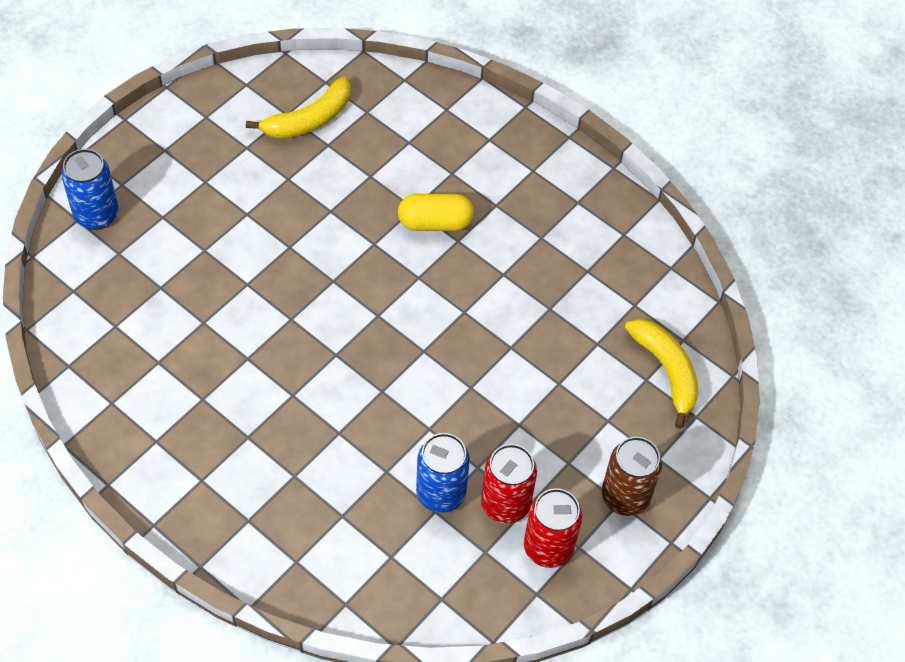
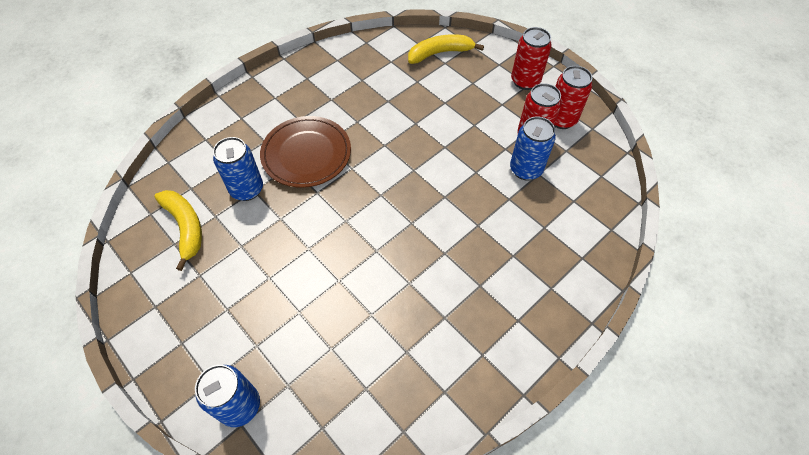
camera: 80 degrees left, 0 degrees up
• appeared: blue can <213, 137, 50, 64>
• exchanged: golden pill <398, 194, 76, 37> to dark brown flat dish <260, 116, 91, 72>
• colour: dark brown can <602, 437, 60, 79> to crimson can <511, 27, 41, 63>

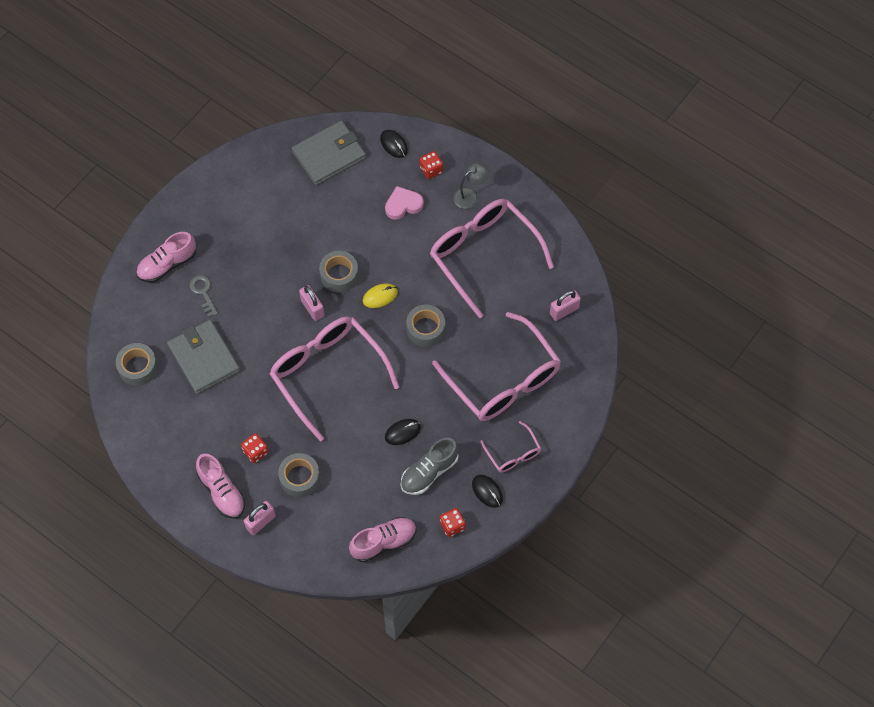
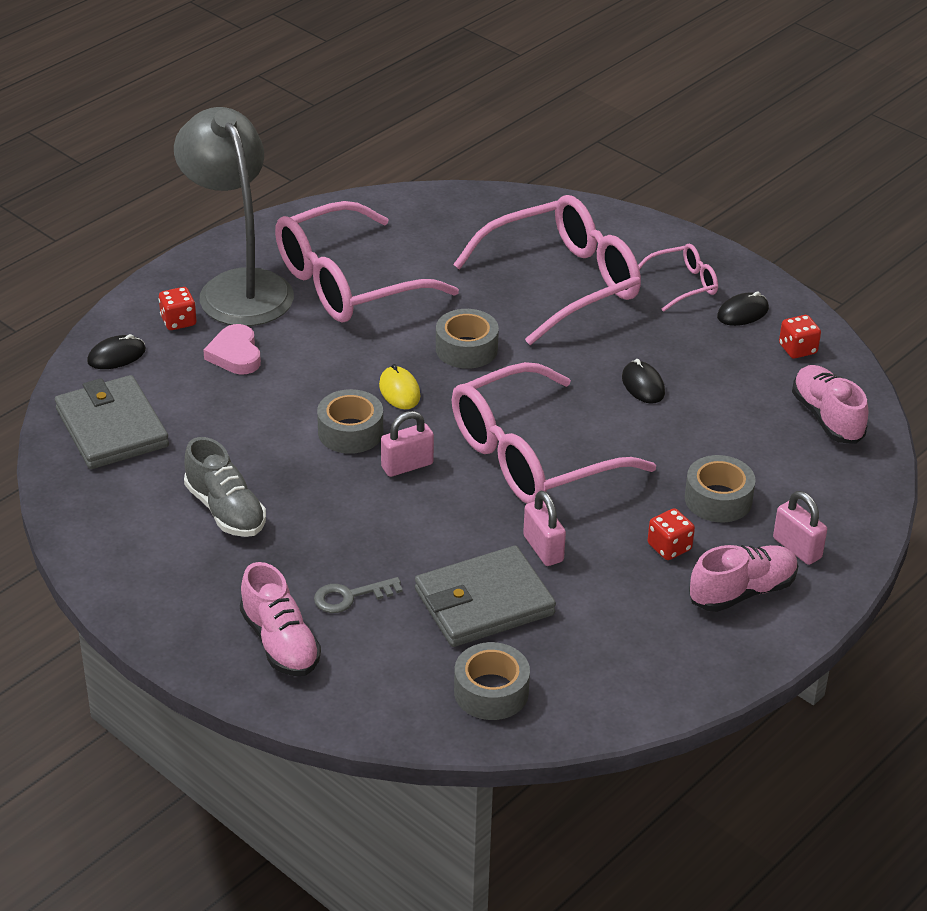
camera: 85 degrees left, 25 degrees down
• relocated: grey shoe <401, 438, 58, 57> to <184, 437, 82, 100>
• relocated: rose-pink lock <550, 290, 31, 31> to <523, 491, 43, 75>
• size: grey desk lamp <453, 162, 36, 47> = <174, 107, 120, 219> x2.38

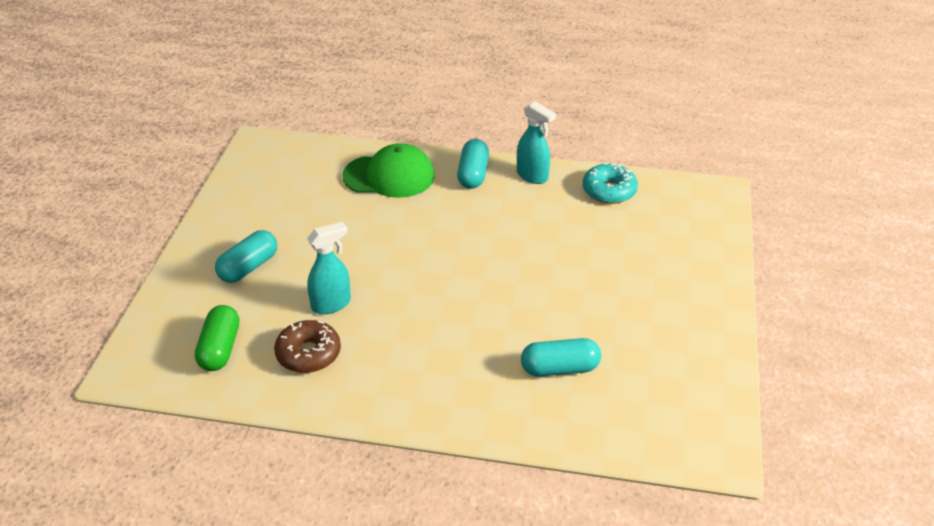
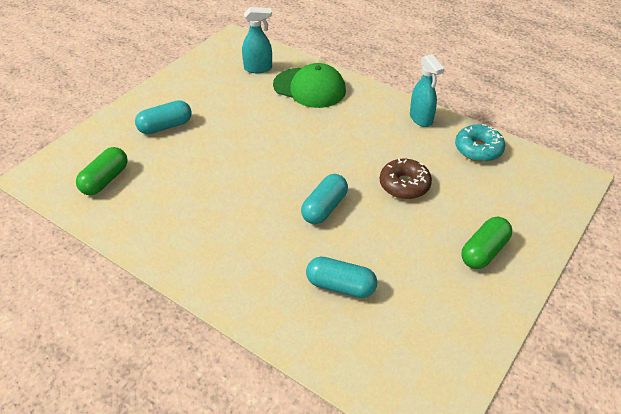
camera: 25 degrees right, 5 degrees up
• appeared: emerald pill <461, 216, 51, 53>
• relocated: dark brown glazed donut <274, 320, 67, 53> to <380, 159, 52, 40>
• relocated: teal sprayer <307, 222, 44, 92> to <242, 7, 30, 66>
• relocated: teal pill <457, 139, 32, 50> to <301, 174, 47, 50>

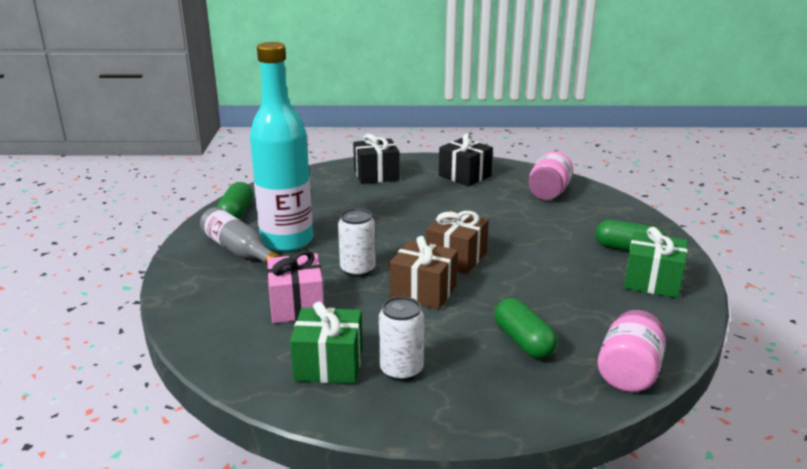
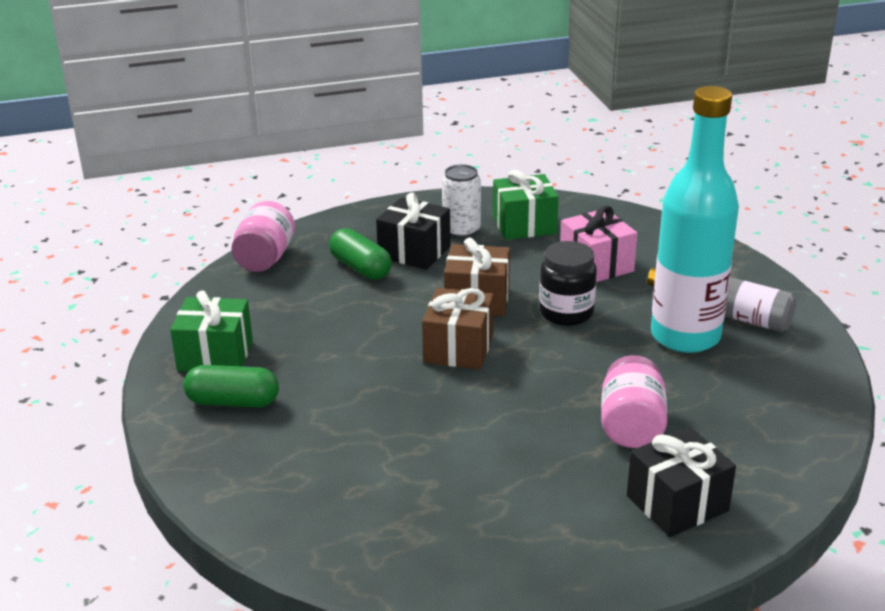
camera: 165 degrees right, 5 degrees up
• missing: emerald pill <217, 182, 36, 37>
• relocated: black present <439, 133, 54, 54> to <376, 193, 75, 77>
• relocated: rose-pink jar <529, 151, 44, 49> to <601, 355, 66, 93>
• exchanged: pure white can <338, 208, 38, 69> to black jar <539, 241, 58, 85>

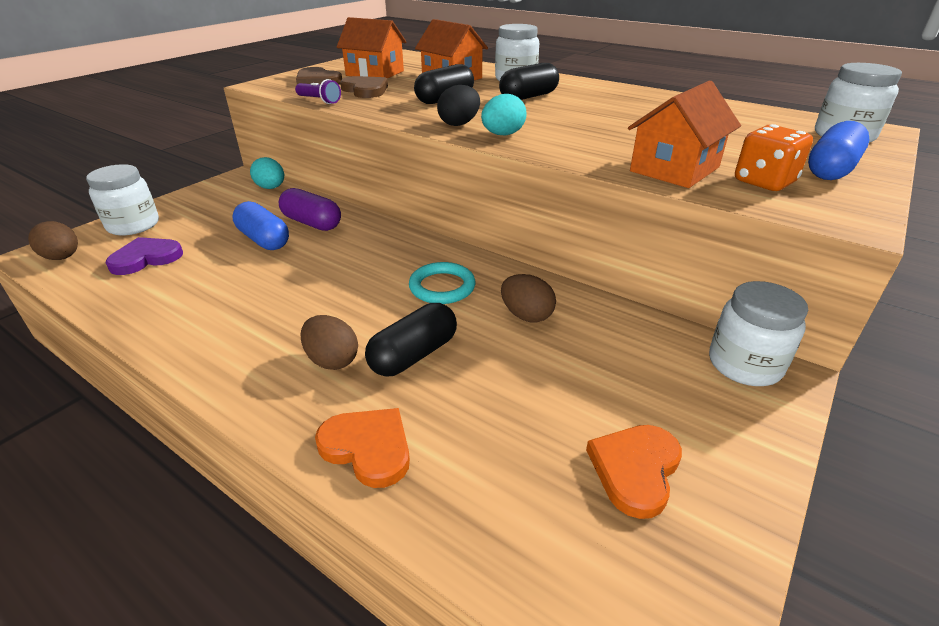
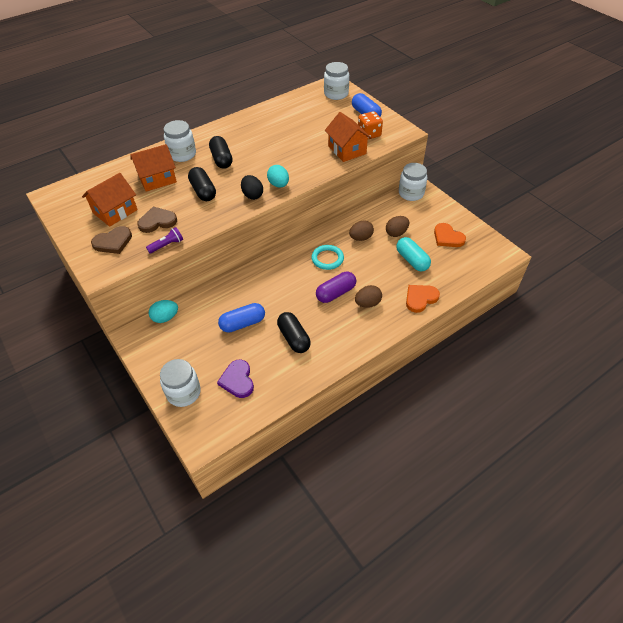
camera: 70 degrees left, 15 degrees up
• appeared: teal pill <396, 237, 35, 34>
• relocated: dark brown egg <28, 221, 50, 39> to <386, 216, 23, 21>
• relocated: royal purple pill <279, 188, 62, 43> to <316, 272, 40, 31>
• relocated: black pill <365, 303, 92, 74> to <277, 312, 34, 41>

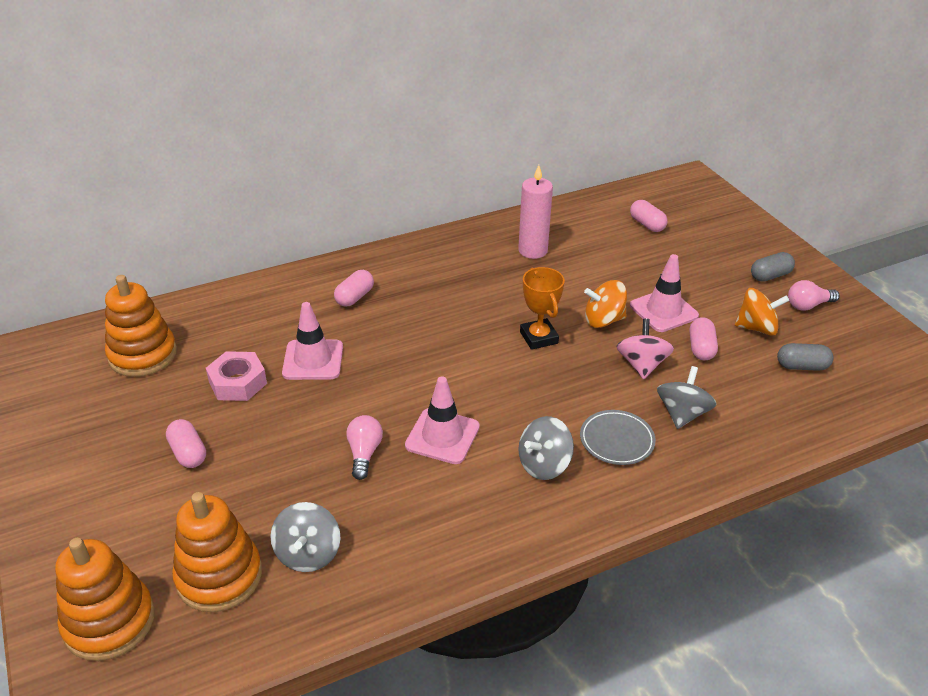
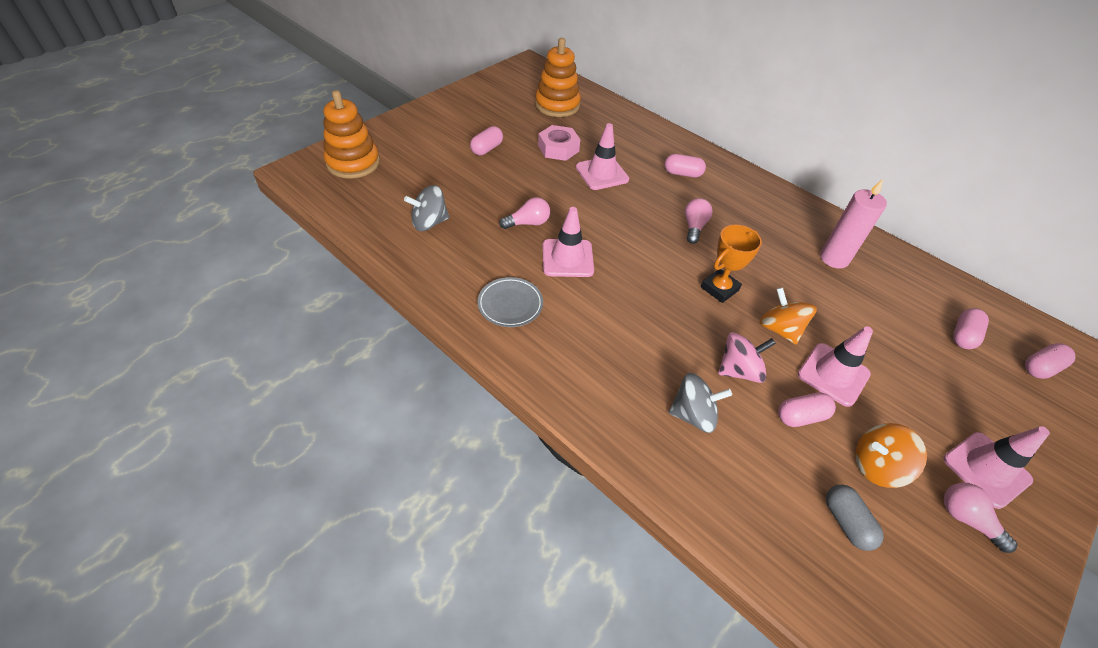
camera: 65 degrees right, 10 degrees up
• missing: bright orange stacking rings <172, 492, 90, 120>
• missing: grey spinning top <518, 416, 56, 64>
• appeared: rose-pink lightbulb <685, 198, 28, 46>
• appeared: rose-pink pill <1025, 343, 51, 36>
• relocated: grey flat dish <580, 410, 76, 55> to <478, 277, 65, 50>
• exchanged: grey pill <751, 252, 44, 30> to rose-pink safety cone <943, 426, 107, 83>
• spun: bright orange spinning top <735, 288, 54, 48> = <855, 423, 72, 65> 105 degrees clockwise

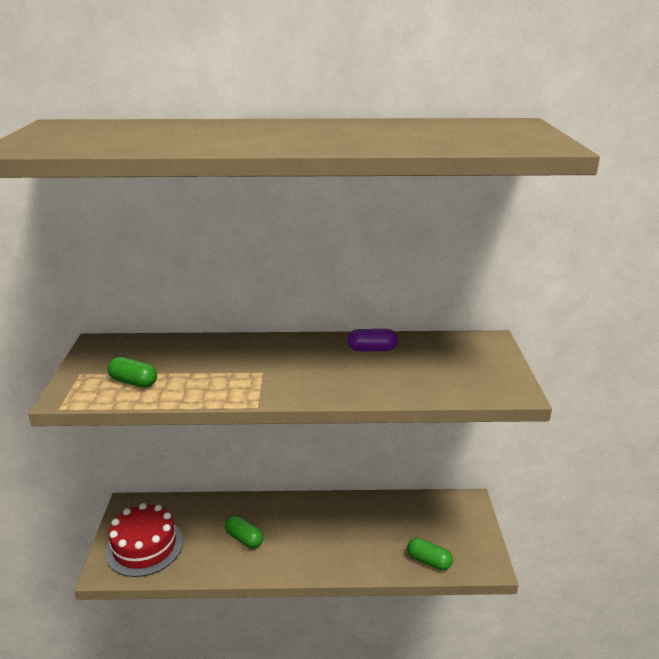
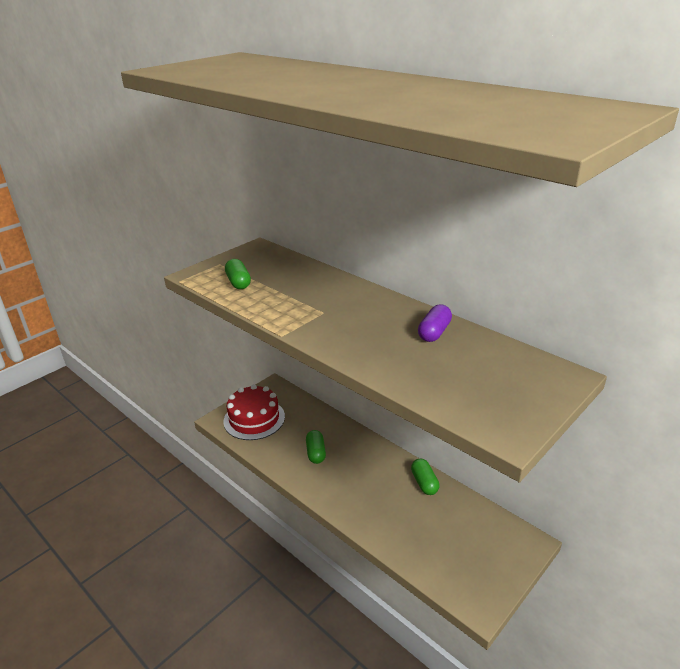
camera: 45 degrees right, 5 degrees up
• relocated: emerald pill <407, 538, 46, 32> to <411, 459, 29, 36>
• spun: royal purple pill <347, 329, 51, 22> = <418, 304, 34, 38> 75 degrees clockwise

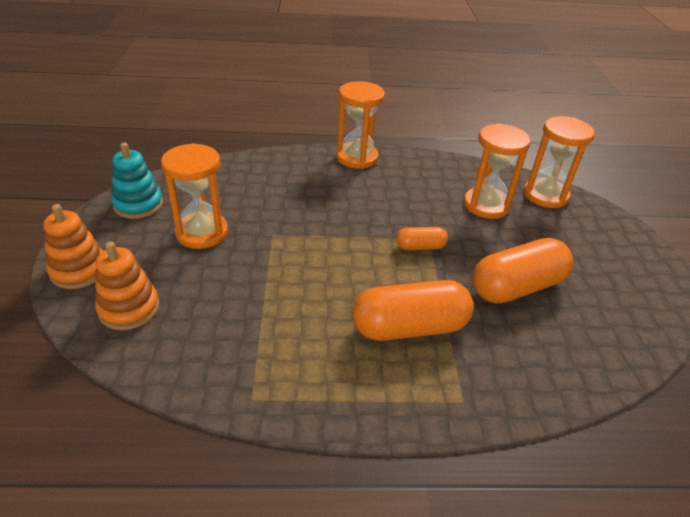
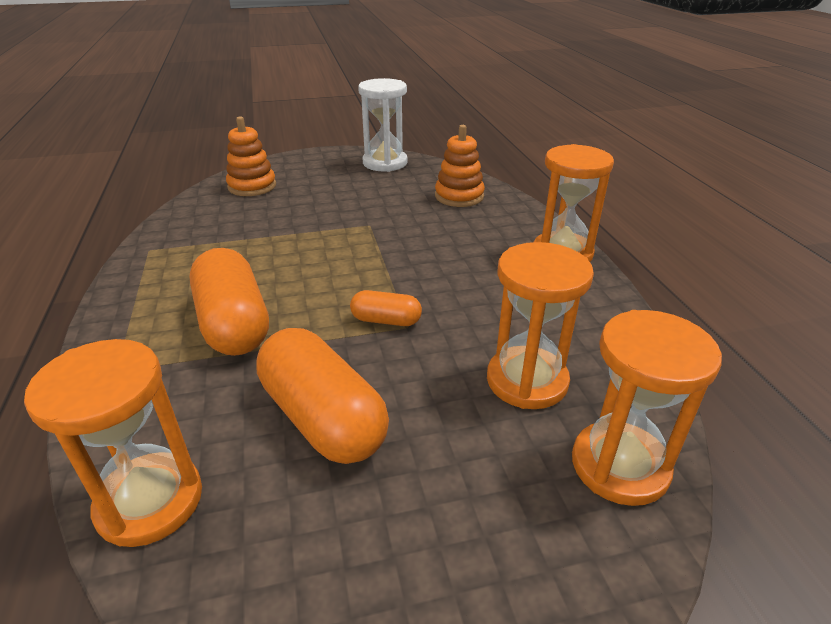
camera: 80 degrees right, 5 degrees down
• relocated: bright orange stacking rings <43, 204, 60, 85> to <435, 125, 50, 82>
• relocated: bright orange hourglass <161, 143, 67, 106> to <24, 339, 178, 208>
• exchanged: teal stacking rings <111, 143, 52, 76> to pure white hourglass <358, 78, 50, 94>
• spun: bright orange pill <396, 227, 52, 23> = <350, 290, 72, 36> 60 degrees counterclockwise

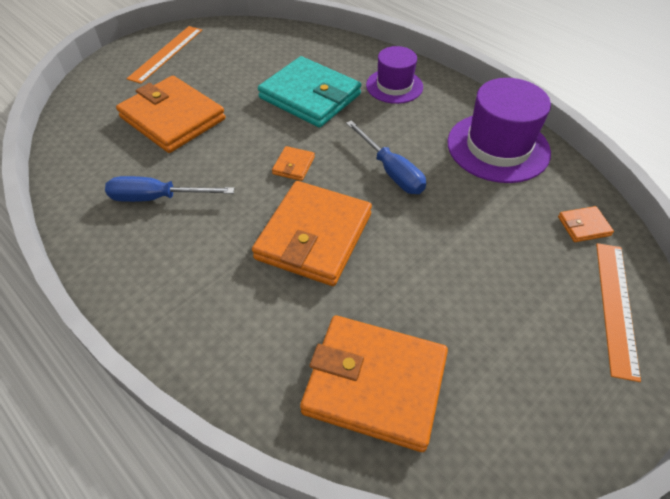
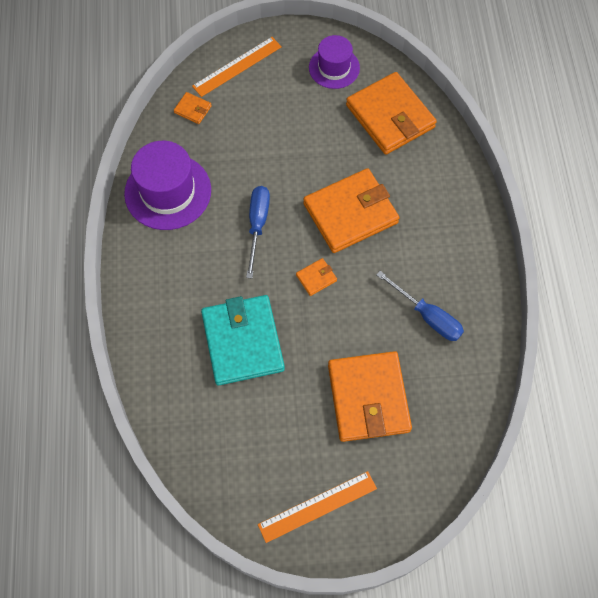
camera: 140 degrees left, 15 degrees up
• relocated: royal purple tall hat <366, 46, 57, 58> to <309, 35, 51, 54>

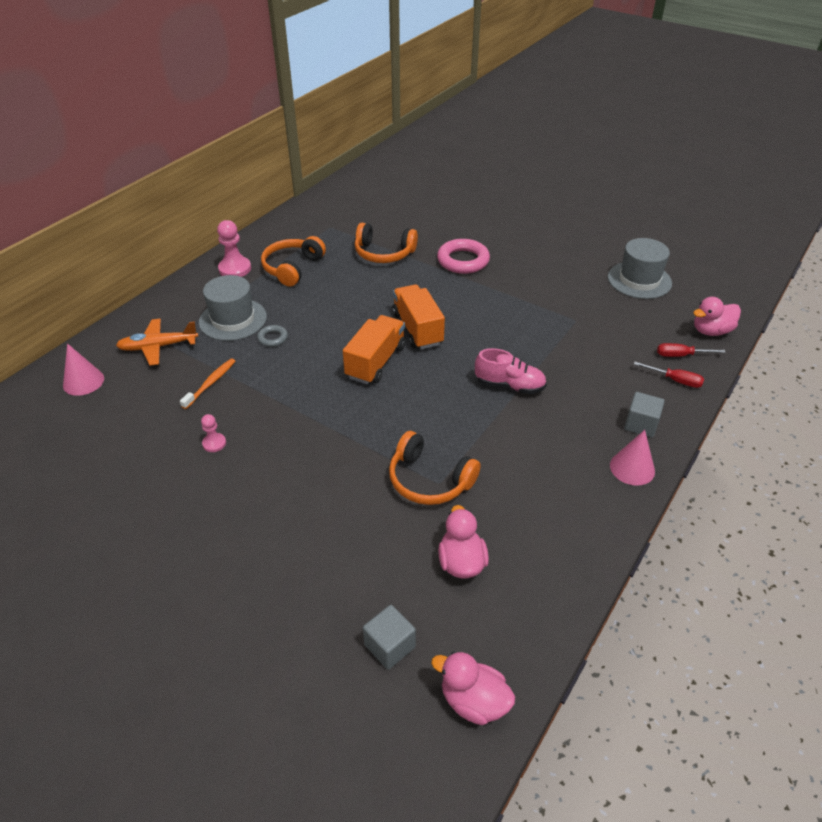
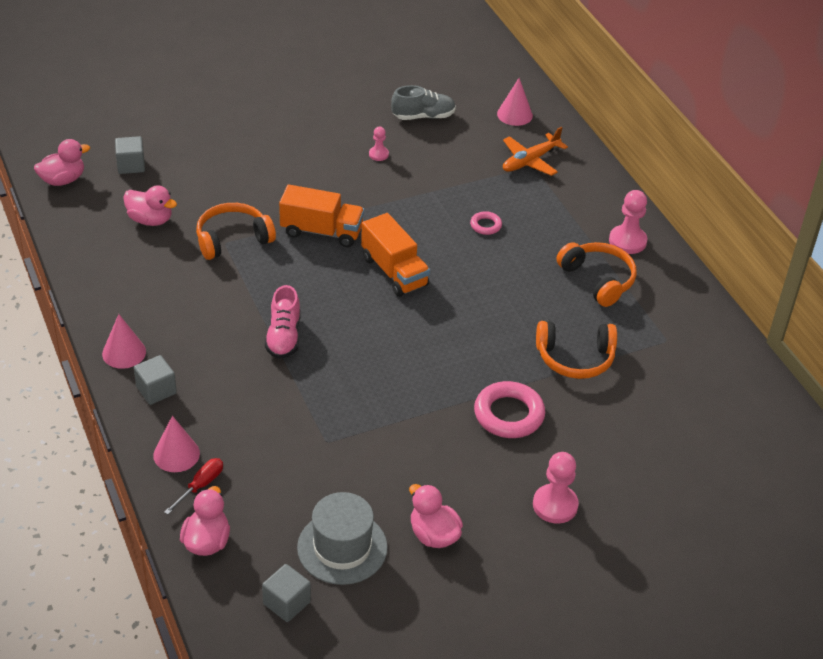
camera: 120 degrees right, 0 degrees up
• missing: bright orange toothbrush <180, 358, 55, 51>
• missing: grey tall hat <199, 275, 68, 66>
• appeared: grey solid cube <262, 564, 49, 58>
• appeared: grey shoe <391, 85, 65, 35>
• appeared: rose-pink duck <409, 484, 54, 64>
• appeared: rose-pink chess pawn <533, 452, 46, 72>
• relocated: bright orange lorry <392, 284, 53, 65> to <279, 184, 85, 63>
• exchanged: crimson hand screwdriver <634, 362, 70, 26> to rose-pink cone <153, 416, 47, 56>
• colour: grey ring <257, 325, 31, 22> to rose-pink ring <470, 211, 32, 24>
• spun: bright orange aeroplane <116, 319, 82, 47> = <503, 127, 65, 49> 150 degrees counterclockwise
• spun: bright orange over-ear headphones <355, 223, 63, 40> = <536, 321, 81, 58> 135 degrees counterclockwise
• spun: rose-pink shoe <475, 348, 72, 46> = <265, 285, 35, 74> 45 degrees counterclockwise

